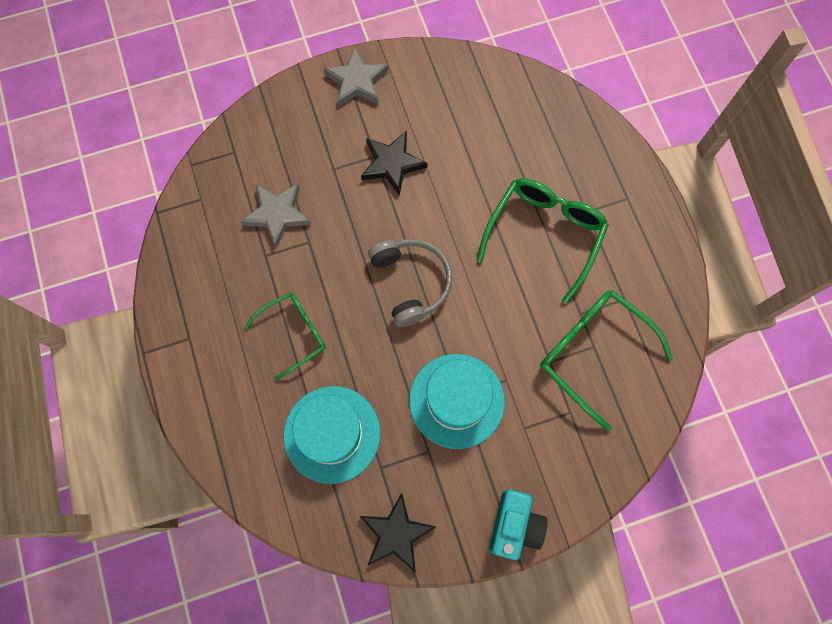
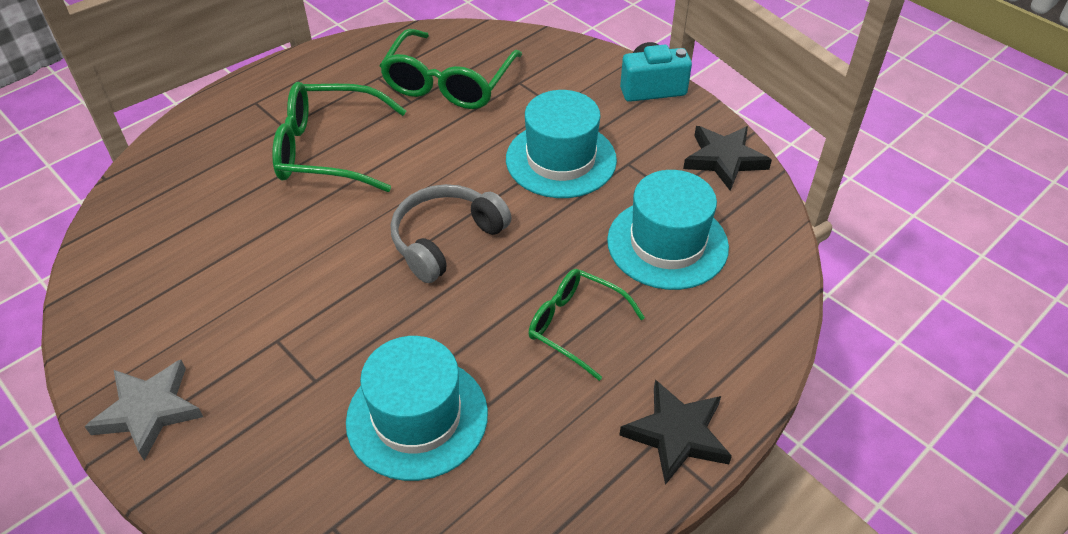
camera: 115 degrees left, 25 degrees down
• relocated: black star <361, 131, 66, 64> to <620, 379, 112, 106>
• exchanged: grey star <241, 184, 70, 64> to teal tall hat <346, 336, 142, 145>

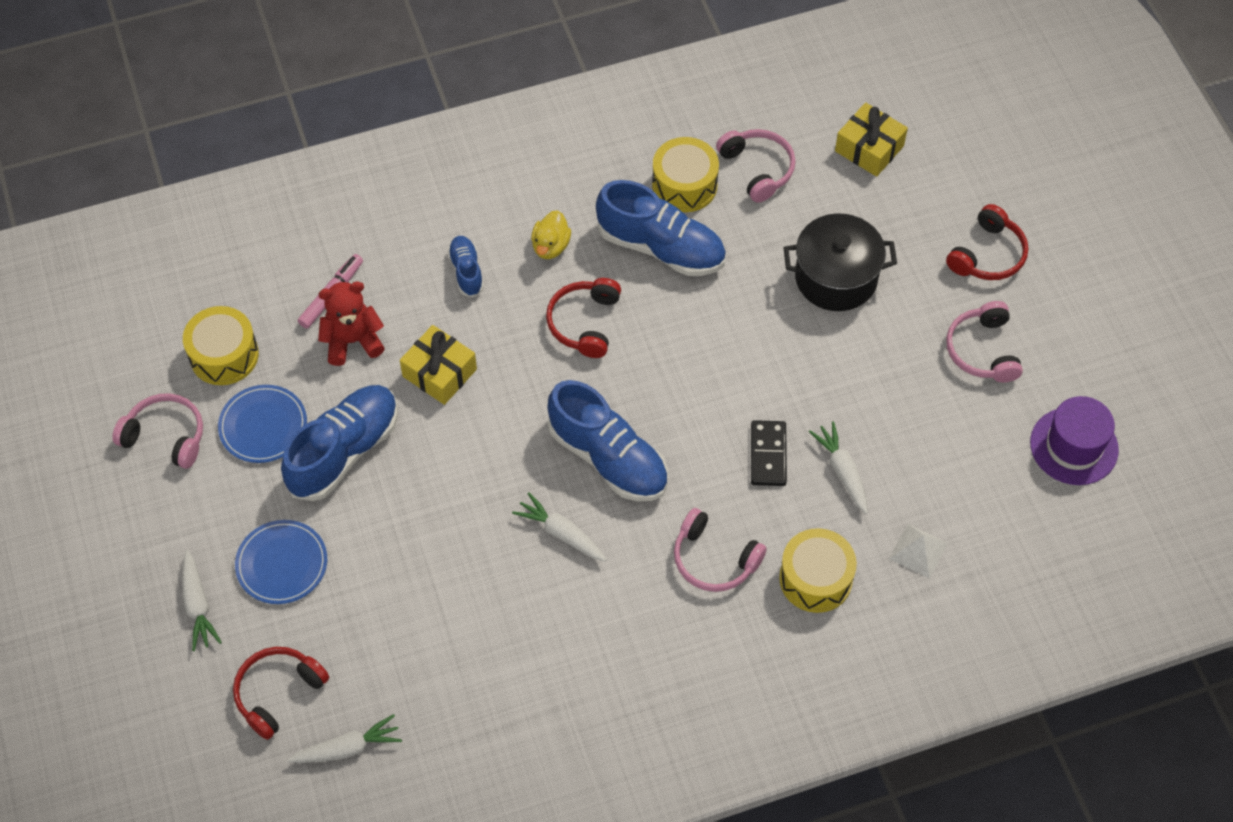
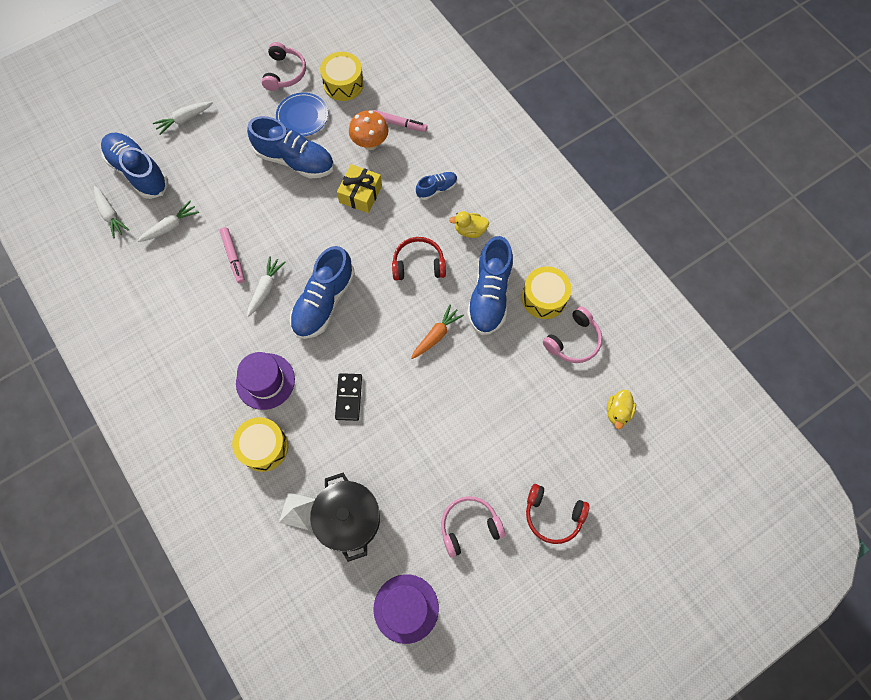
camera: 75 degrees right, 10 degrees up
• missing: blue flat dish <235, 520, 92, 84>
• appeared: rose-pink felt pen <220, 227, 25, 56>
• appeared: bright orange root vegetable <411, 304, 53, 55>
• relocated: black stockpot <783, 213, 114, 98> to <310, 473, 70, 89>
• relocated: pure white root vegetable <809, 421, 59, 93> to <138, 201, 61, 41>
• exchanged: crimson over-ear headphones <233, 647, 96, 93> to blue shoe <101, 133, 68, 66>
• exchanged: crimson teddy <318, 281, 67, 85> to bright orange mushroom <349, 110, 40, 40>
• exchanged: rose-pink over-ear headphones <674, 508, 93, 84> to royal purple tall hat <236, 352, 59, 58>
• exchanged: golden present <835, 102, 73, 75> to golden duck <607, 390, 29, 39>
• spun: black domino tile <751, 420, 36, 66> = <335, 373, 27, 48> 75 degrees counterclockwise

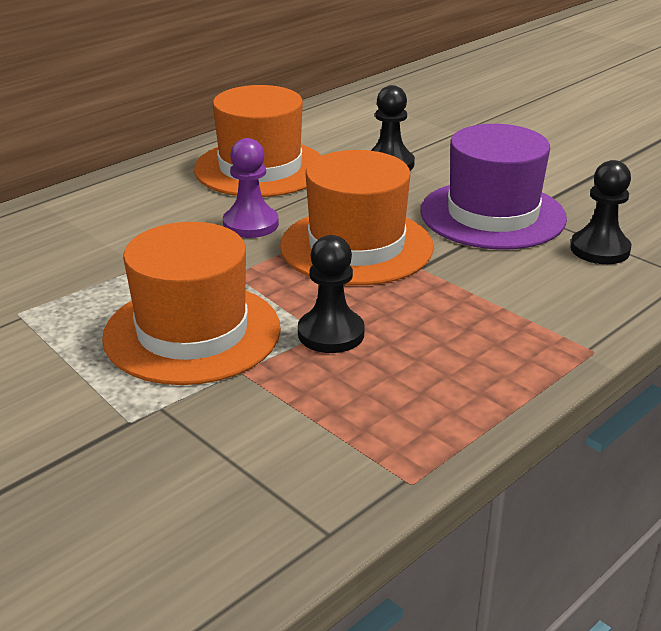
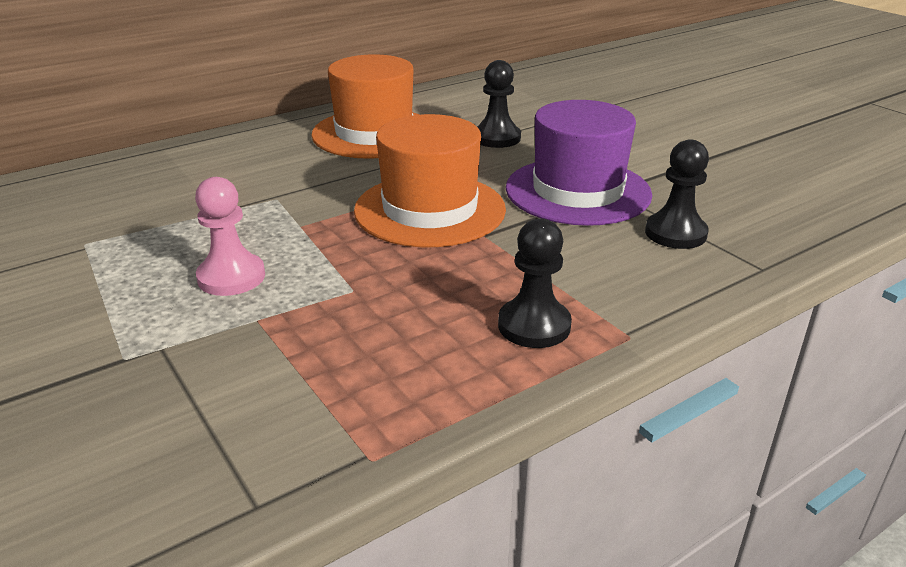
camera: 10 degrees right, 0 degrees up
• missing: royal purple chess pawn <223, 138, 56, 100>
• relocated: black chess pawn <298, 235, 67, 118> to <498, 218, 74, 130>
• exchanged: bright orange tall hat <102, 222, 179, 163> to rose-pink chess pawn <195, 177, 70, 119>

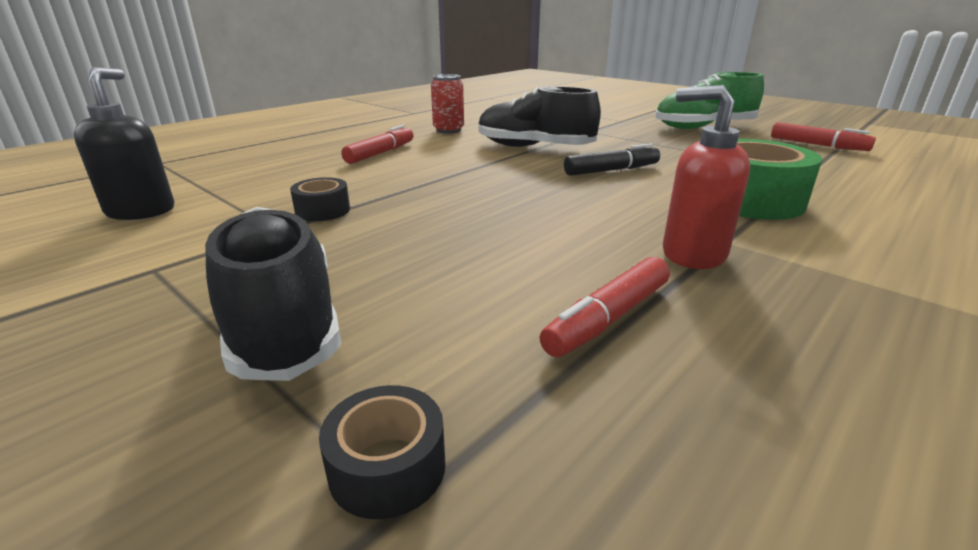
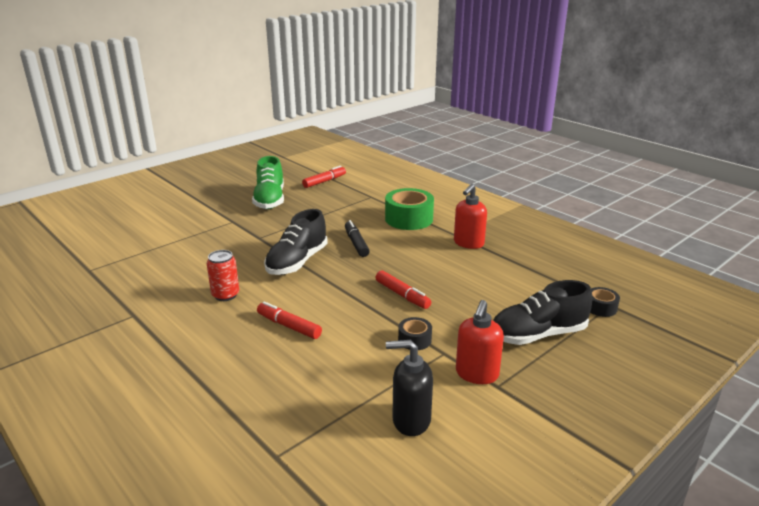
camera: 85 degrees left, 0 degrees up
• appeared: crimson soap dispenser <456, 300, 48, 84>
• relocated: crimson felt pen <540, 257, 130, 100> to <375, 270, 56, 39>

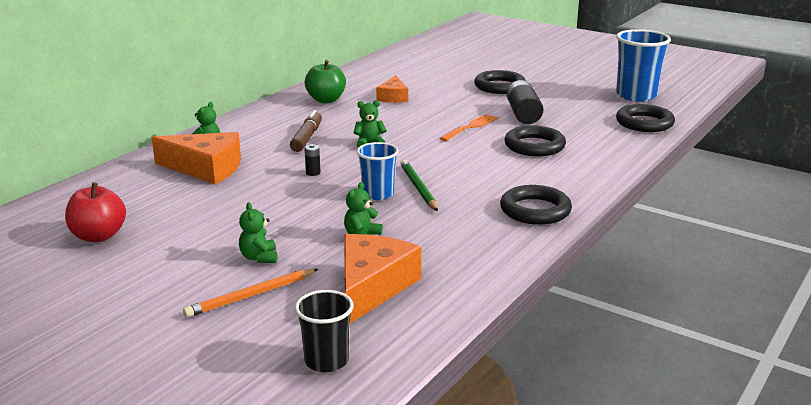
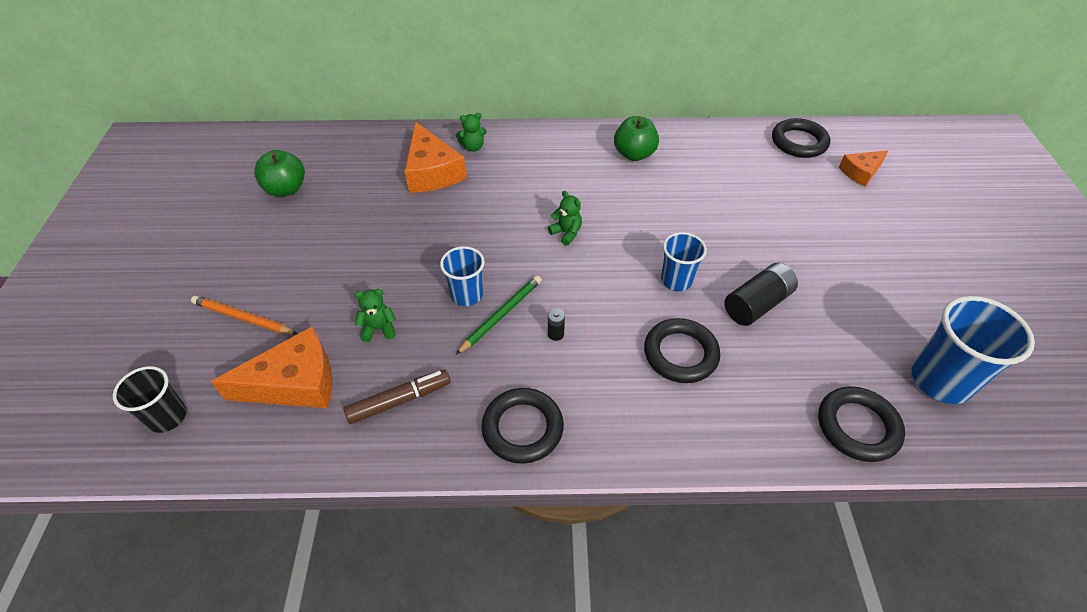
camera: 55 degrees right, 25 degrees up
• missing: emerald teddy <239, 202, 38, 61>
• relocated: dark brown felt pen <290, 110, 32, 42> to <343, 369, 108, 55>
• relocated: black AA battery <304, 144, 17, 32> to <548, 309, 17, 32>
• relocated: bright orange piece of cheese <376, 75, 32, 28> to <839, 150, 50, 37>
• relocated: black ring <474, 70, 52, 24> to <772, 118, 58, 40>
• exchanged: bright orange fork <440, 114, 58, 27> to blue tumbler <661, 232, 46, 59>
• colour: crimson apple fruit <65, 182, 61, 60> to emerald apple fruit <254, 150, 51, 47>

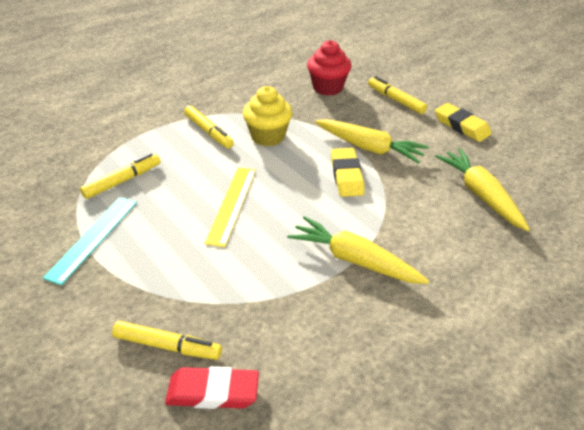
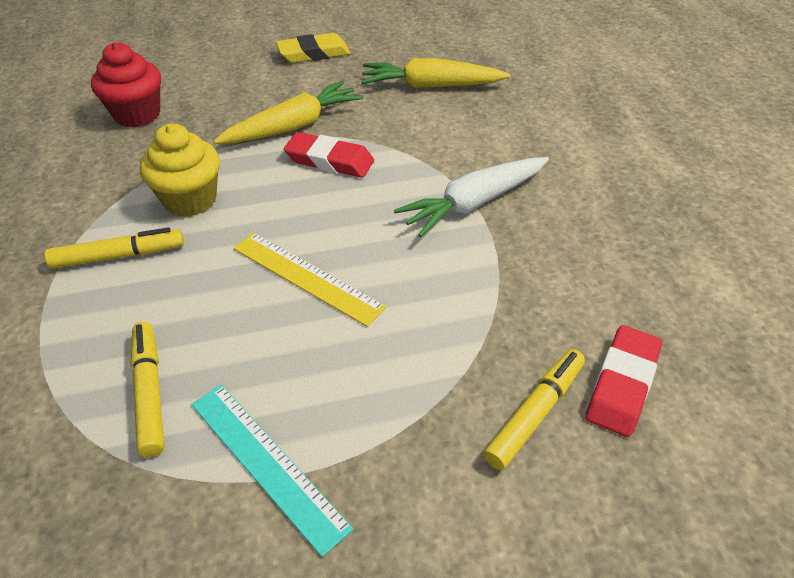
camera: 65 degrees left, 5 degrees up
• missing: golden felt pen <368, 76, 59, 38>
• colour: golden root vegetable <287, 216, 142, 68> to pure white root vegetable <394, 157, 155, 80>
• colour: golden pencil eraser <331, 148, 34, 49> to crimson pencil eraser <284, 132, 90, 46>

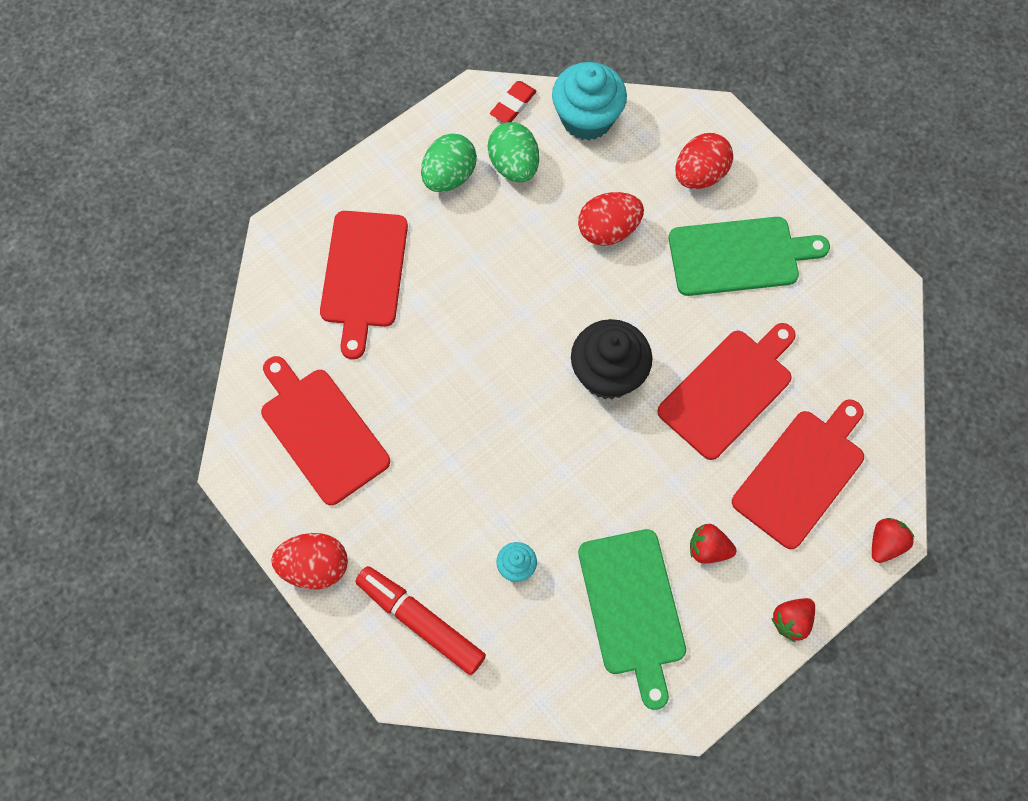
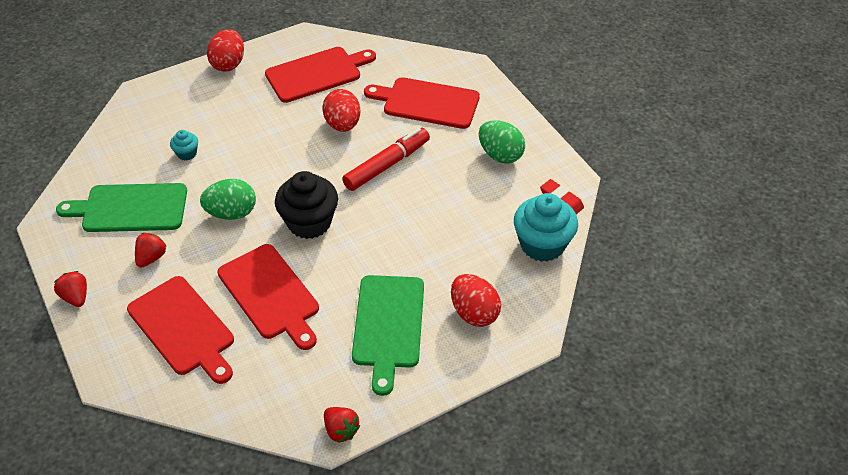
camera: 100 degrees right, 20 degrees down
• relocated: crimson felt pen <355, 566, 131, 109> to <342, 128, 88, 63>
• relocated: emerald egg <488, 122, 51, 61> to <200, 179, 56, 41>
• relocated: crimson egg <578, 192, 66, 54> to <322, 89, 38, 43>
• relocated: crimson toy strawberry <872, 518, 43, 45> to <324, 407, 36, 36>

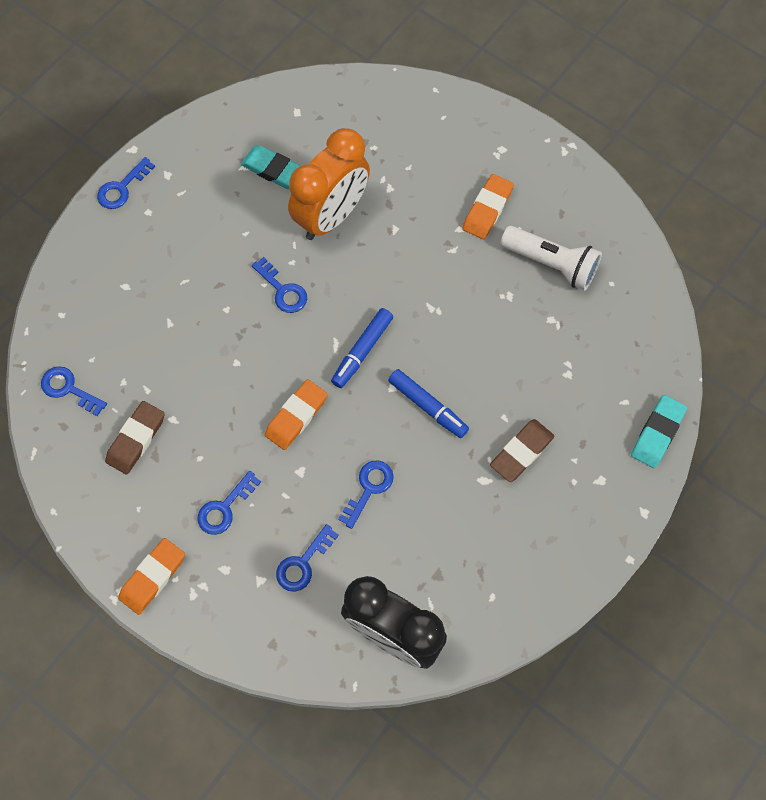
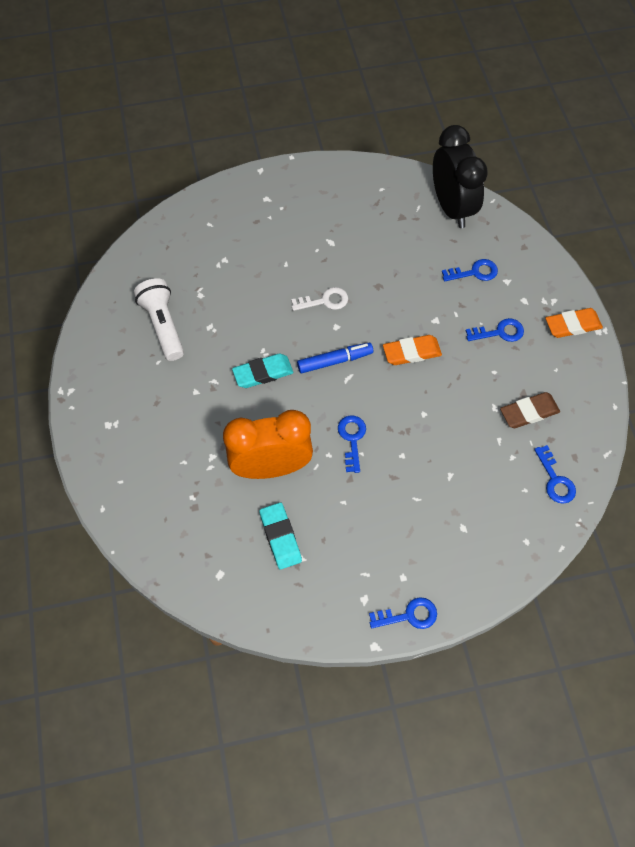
camera: 140 degrees left, 5 degrees down
• missing: blue latchkey <338, 461, 56, 68>
• missing: bright orange pencil eraser <462, 174, 52, 65>
• missing: dark brown pencil eraser <490, 419, 65, 63>
• relocated: teal pencil eraser <631, 395, 56, 73> to <232, 354, 61, 34>
• exchanged: blue felt pen <388, 369, 81, 69> to pure white latchkey <291, 287, 57, 24>

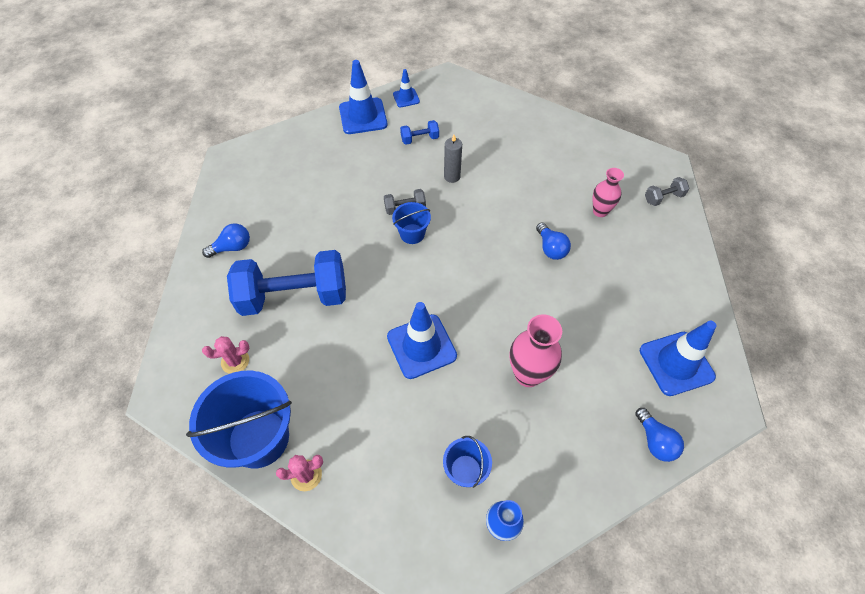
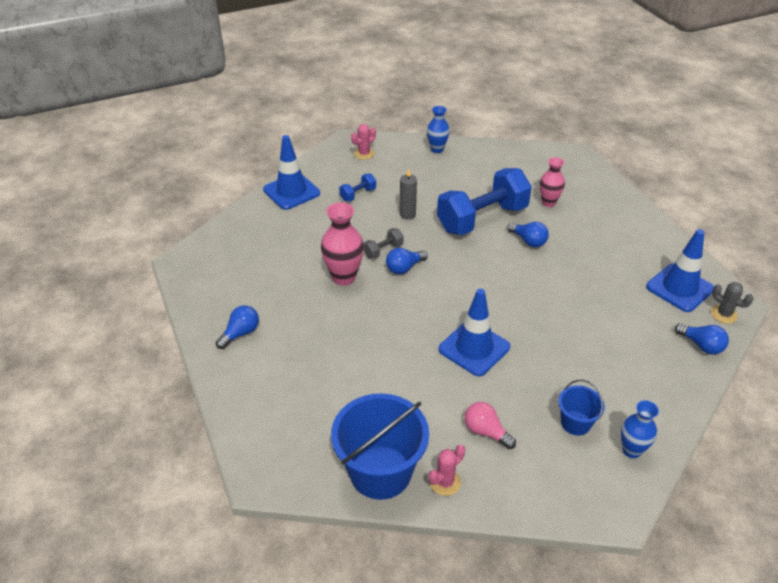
camera: 25 degrees left, 15 degrees down
• missing: blue safety cone <393, 69, 27, 39>
• missing: grey free weight <645, 177, 44, 29>
• appeared: blue flower vase <427, 106, 23, 47>
• appeared: rose-pink lightbulb <465, 402, 51, 47>
• appeared: grey cactus <711, 282, 43, 42>
• relocated: rose-pink cactus <202, 336, 47, 38> to <351, 124, 25, 36>
• relocated: blue free weight <227, 250, 119, 66> to <437, 168, 95, 67>
• relocated: rose-pink flower vase <510, 314, 52, 73> to <321, 202, 43, 84>
• exchanged: blue pail <392, 202, 39, 42> to blue lightbulb <386, 248, 42, 26>

